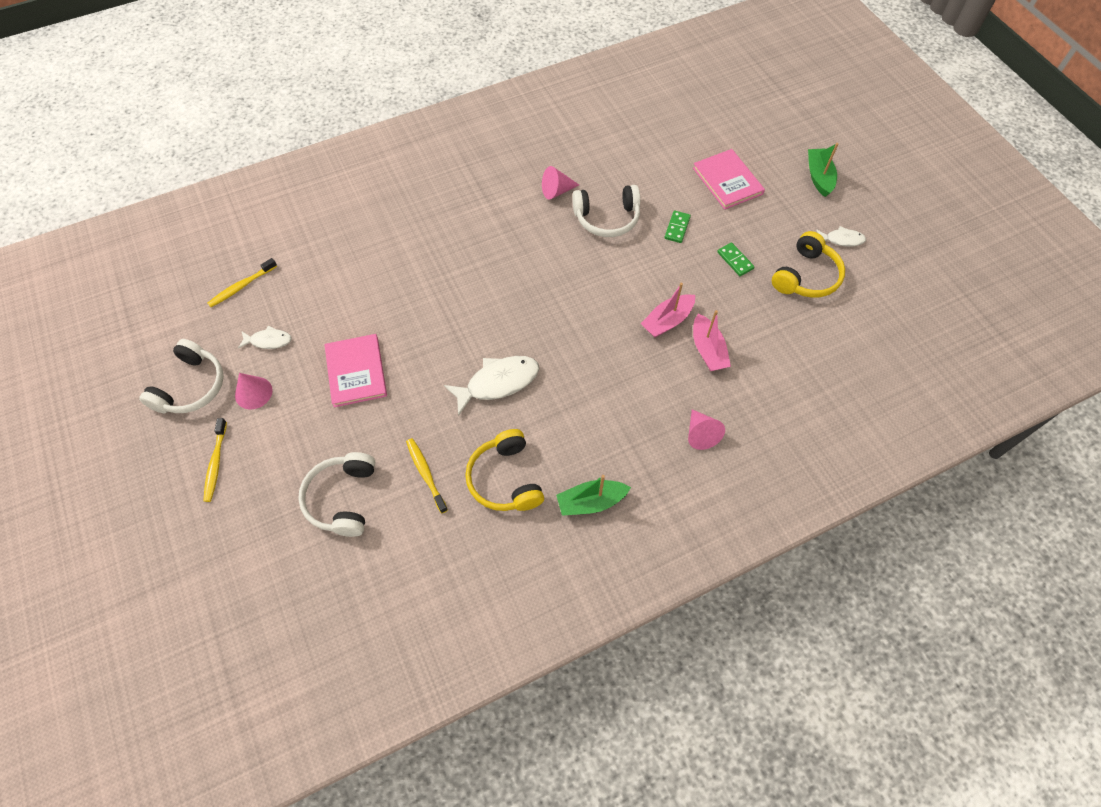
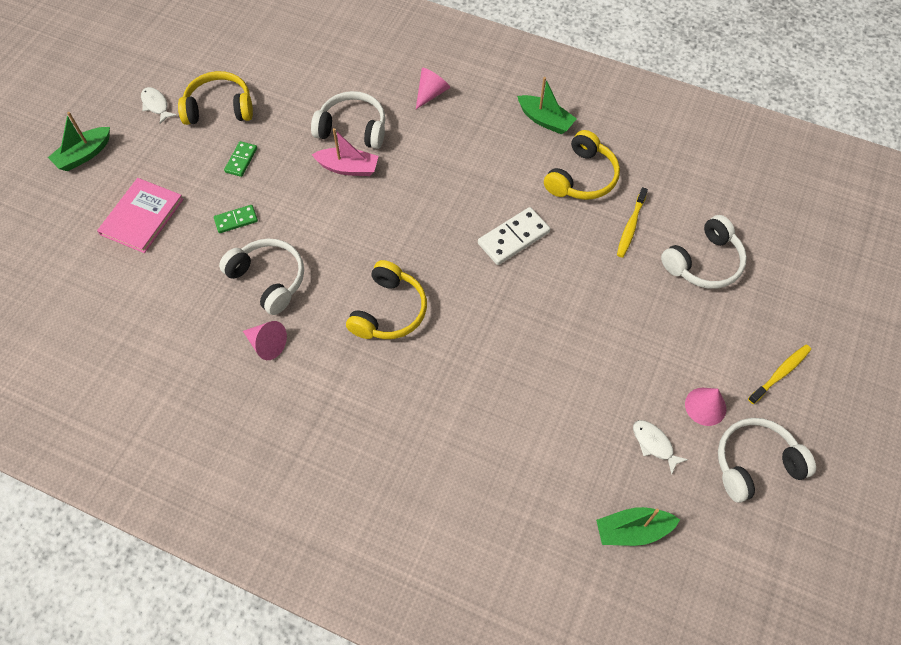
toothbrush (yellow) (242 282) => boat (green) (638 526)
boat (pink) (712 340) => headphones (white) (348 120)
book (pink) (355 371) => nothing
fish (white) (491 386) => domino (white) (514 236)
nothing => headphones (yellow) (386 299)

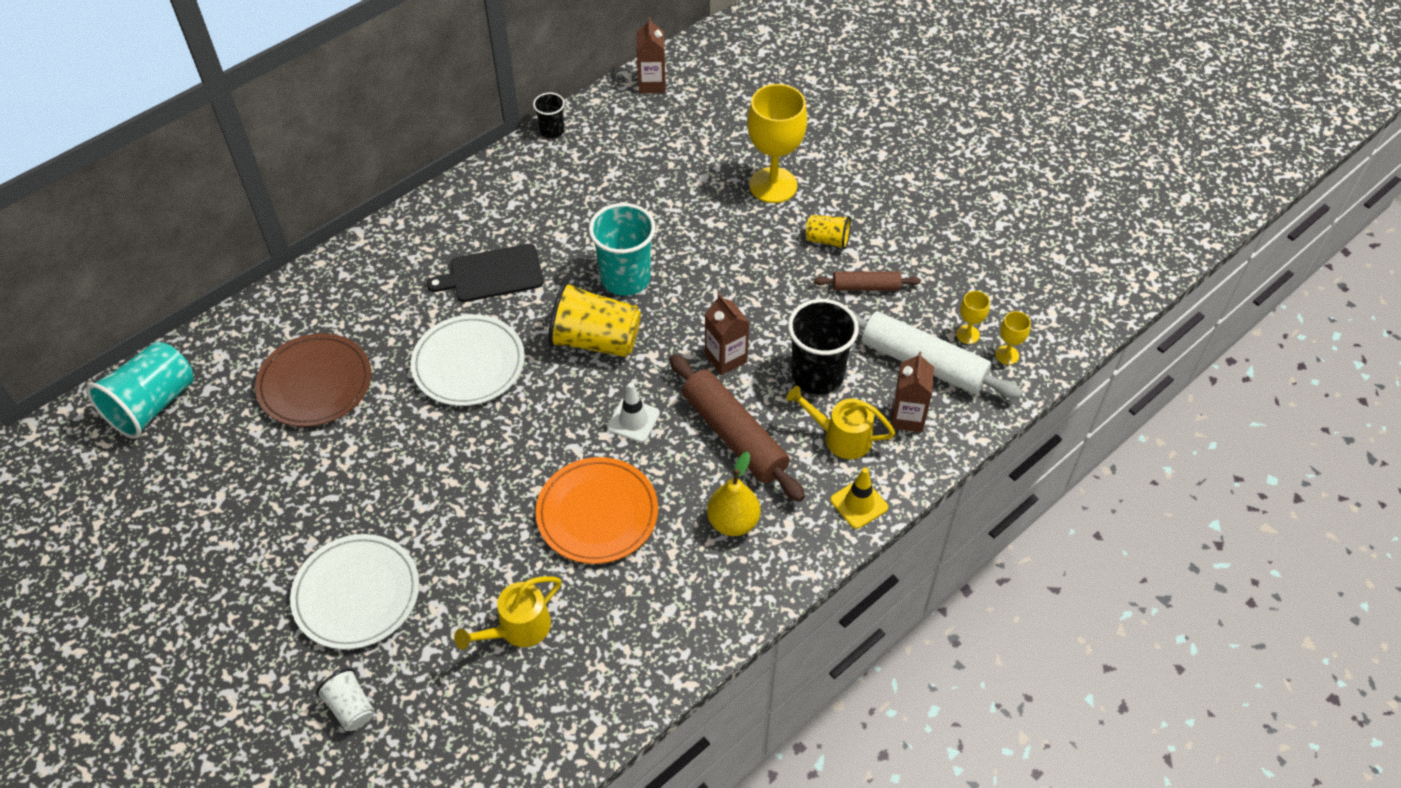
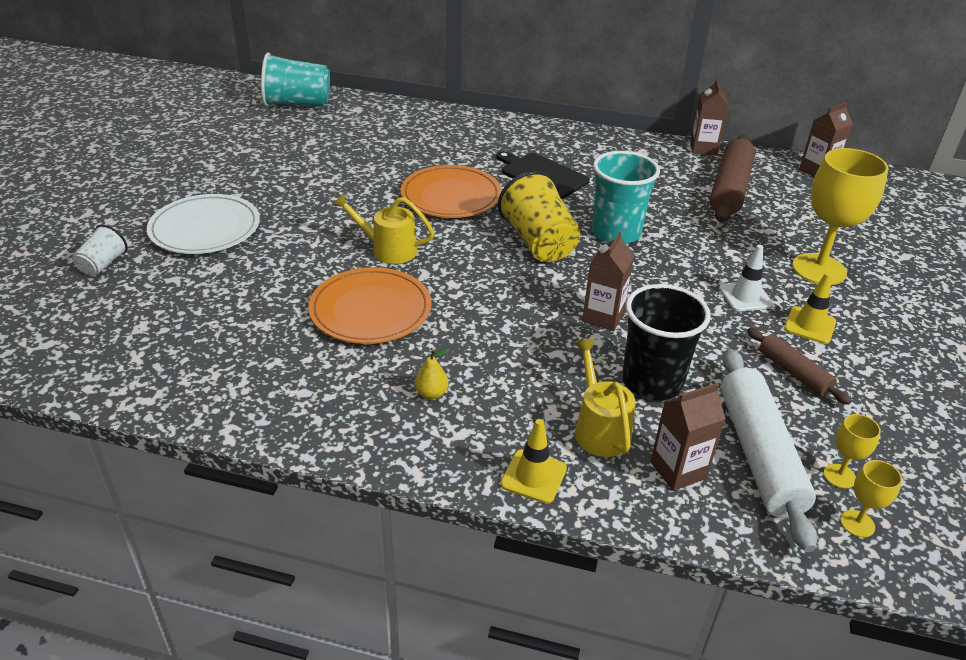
cup (black) (549 115) => carton (brown) (709 117)
cup (yellow) (828 232) => traffic cone (yellow) (810 308)
plate (white) (468 360) => plate (orange) (451 191)
plate (brown) (313 380) => nothing
rolling pin (brown) (737 428) => rolling pin (brown) (732 178), move
traffic cone (white) (633 413) => traffic cone (white) (746 278), move
pear (yellow) (733 494) => pear (yellow) (432 374), x0.57
watering can (yellow) (507 613) => watering can (yellow) (383 228), move

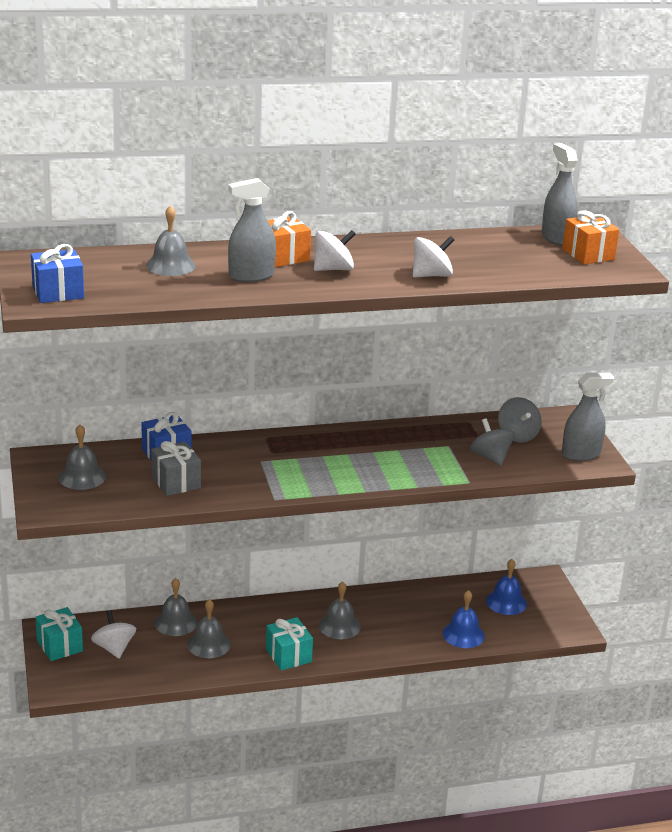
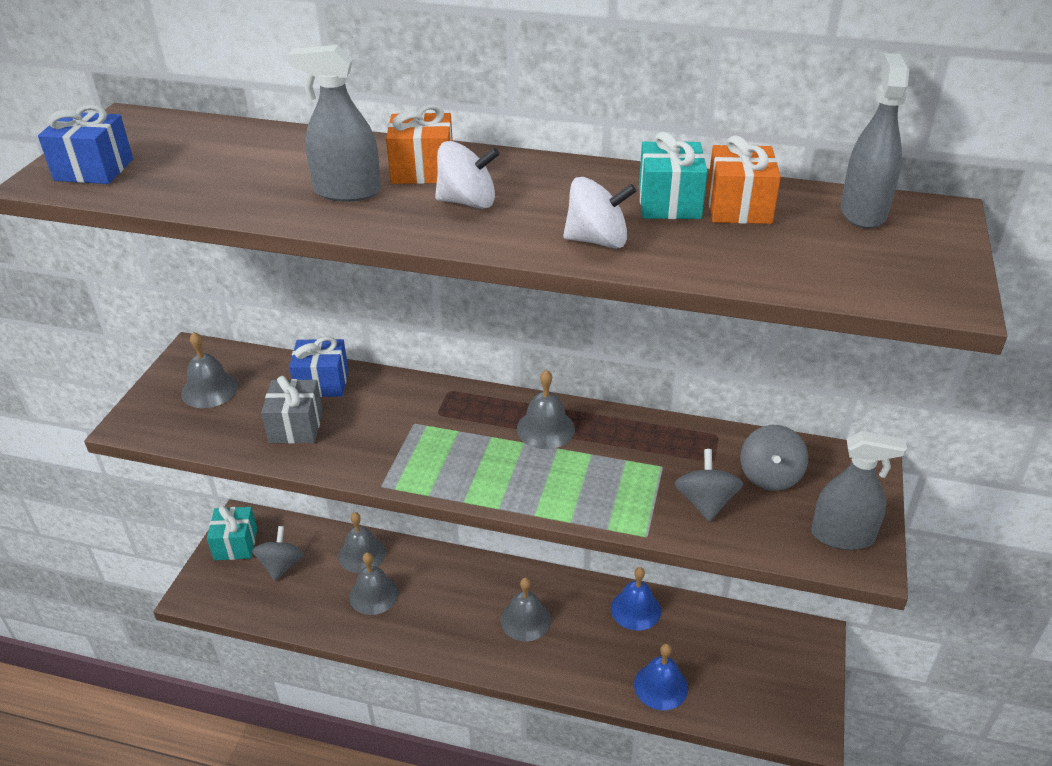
bell (grey) (171 240) => bell (grey) (546 409), move
gift (orange) (591 237) => gift (orange) (744 179), move
bell (blue) (506 587) => bell (blue) (636 599), move
spinning top (white) (113 634) => spinning top (grey) (278 553)
gift (turquoise) (289 644) => gift (turquoise) (673 175), move

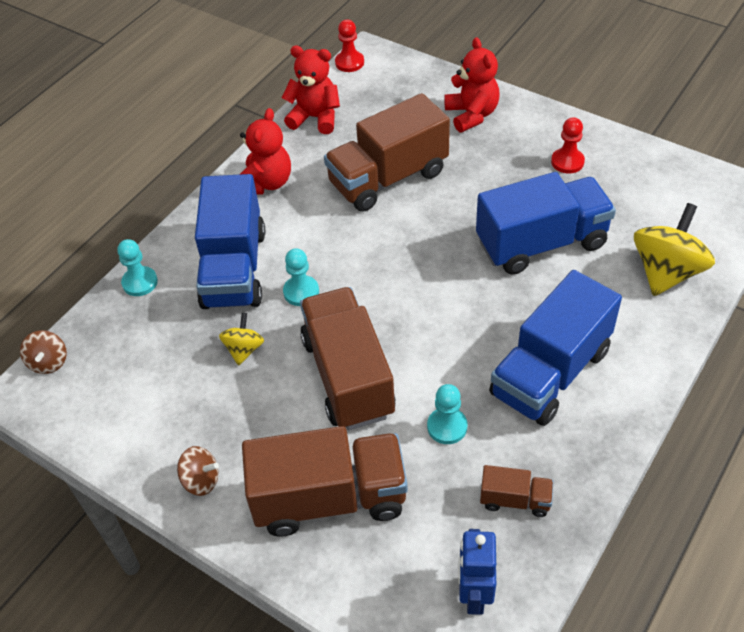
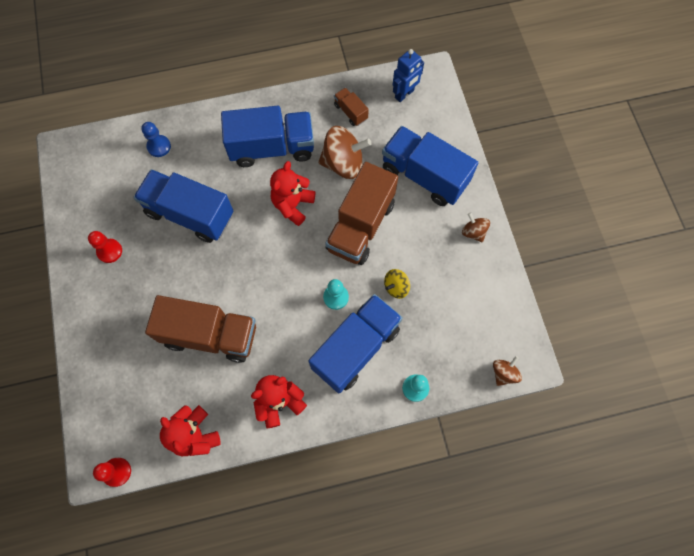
teddy bear (red) (472 84) => teddy bear (red) (292 193), move
spinning top (yellow) (674 249) => pawn (blue) (156 139)
pawn (turquoise) (447 414) => spinning top (brown) (344 152)
truck (brown) (325 481) => truck (blue) (430 166)

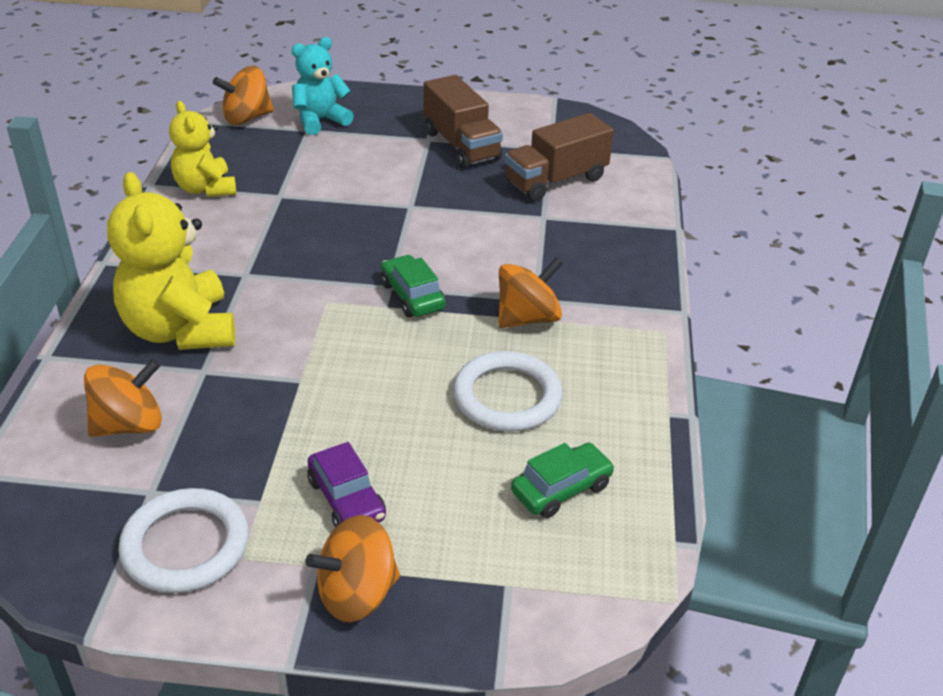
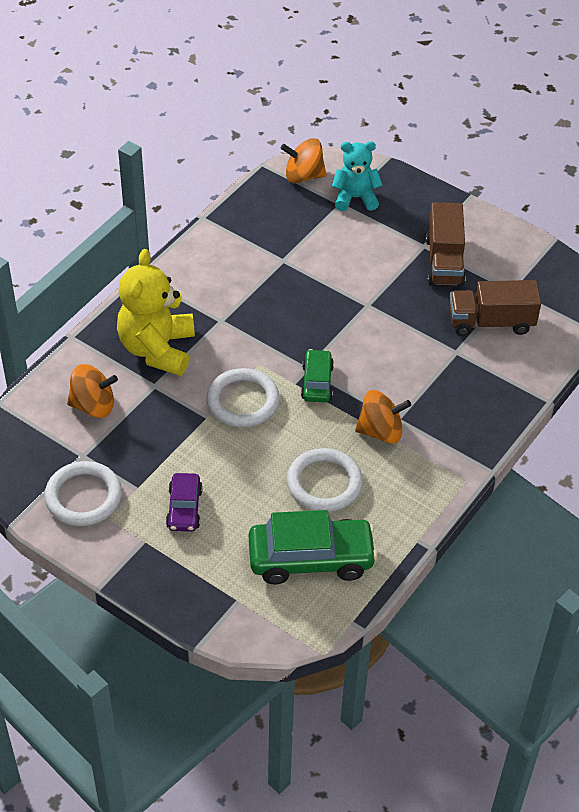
teddy bear (yellow) (202 149) => nothing
car (green) (563 480) => car (green) (313 547), x1.81
spinning top (orange) (352 568) => nothing
nothing => ring (white) (243 397)

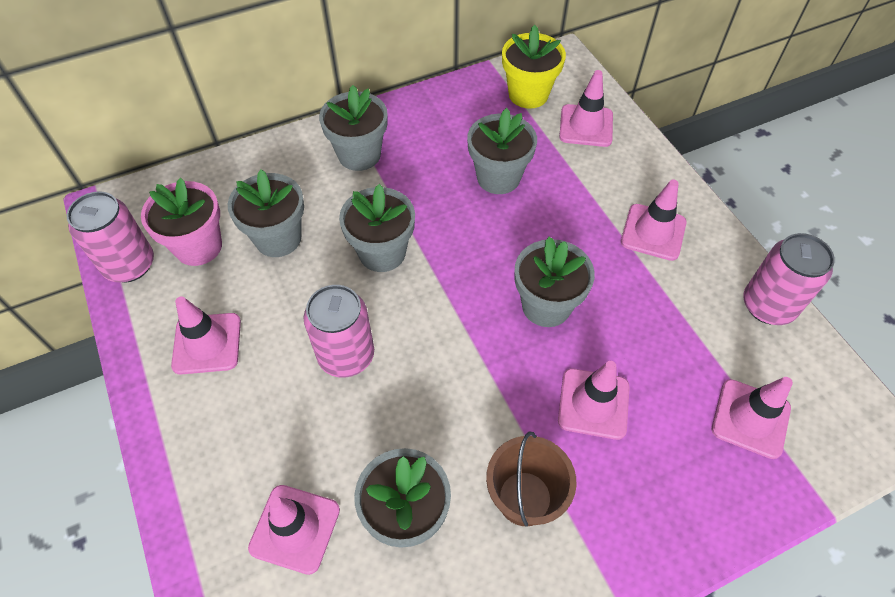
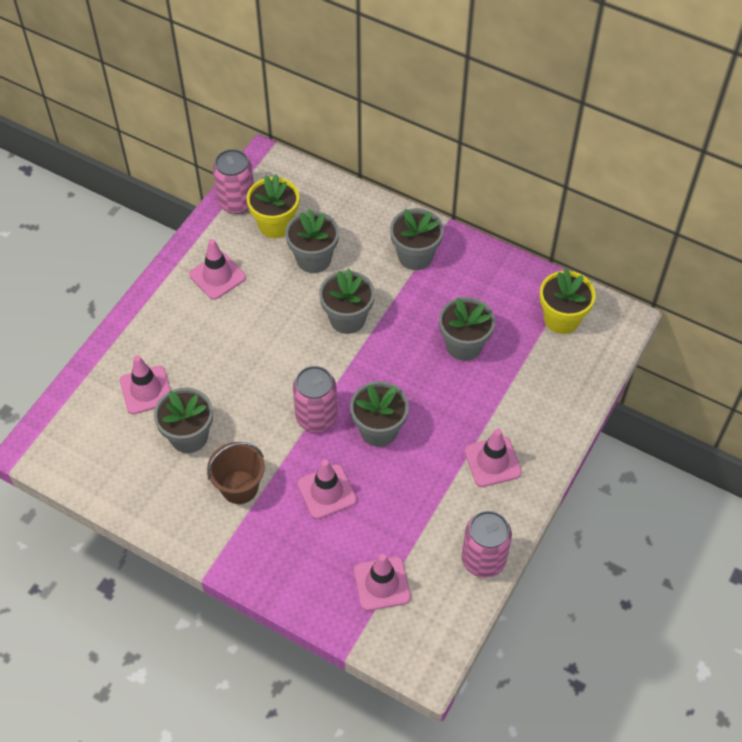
traffic cone (pink) (586 108) => nothing
flower pot (pink) (181 222) => flower pot (yellow) (273 206)
can (pink) (339 331) => can (pink) (315 399), move

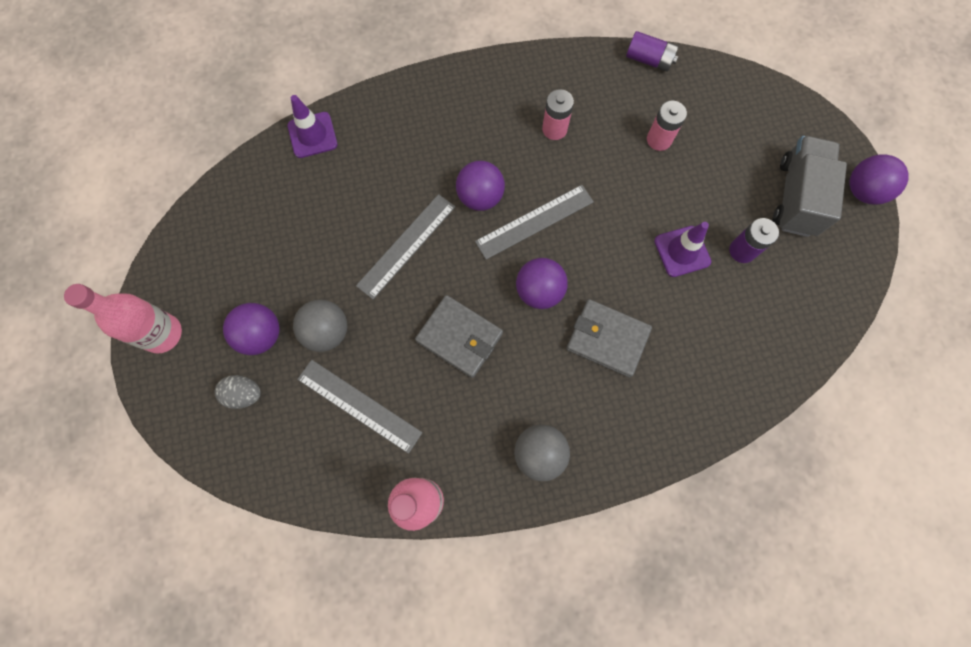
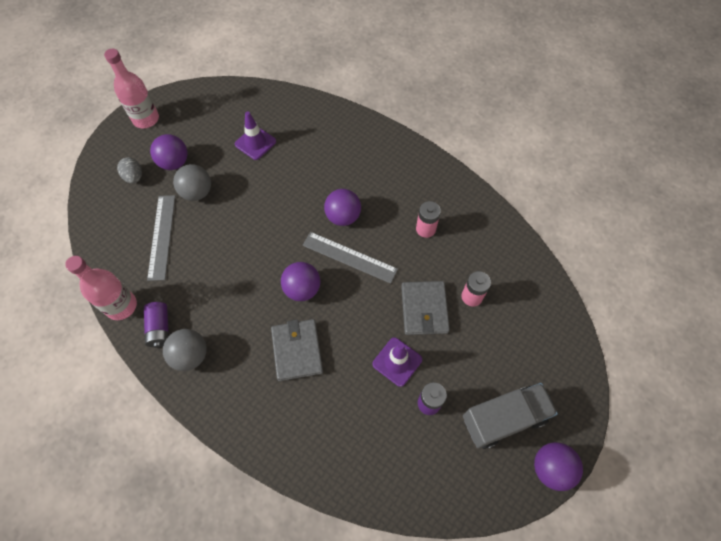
battery (purple) (652 51) => battery (purple) (156 325), move
traffic cone (purple) (312 126) => traffic cone (purple) (255 135), move
ruler (grey) (405 246) => nothing
wallet (grey) (459 336) => wallet (grey) (425 308), move

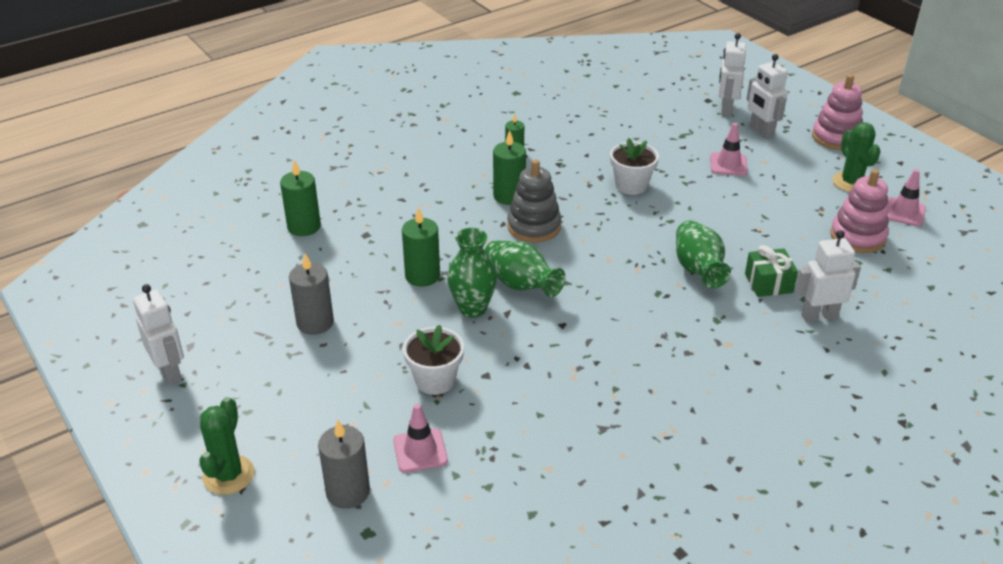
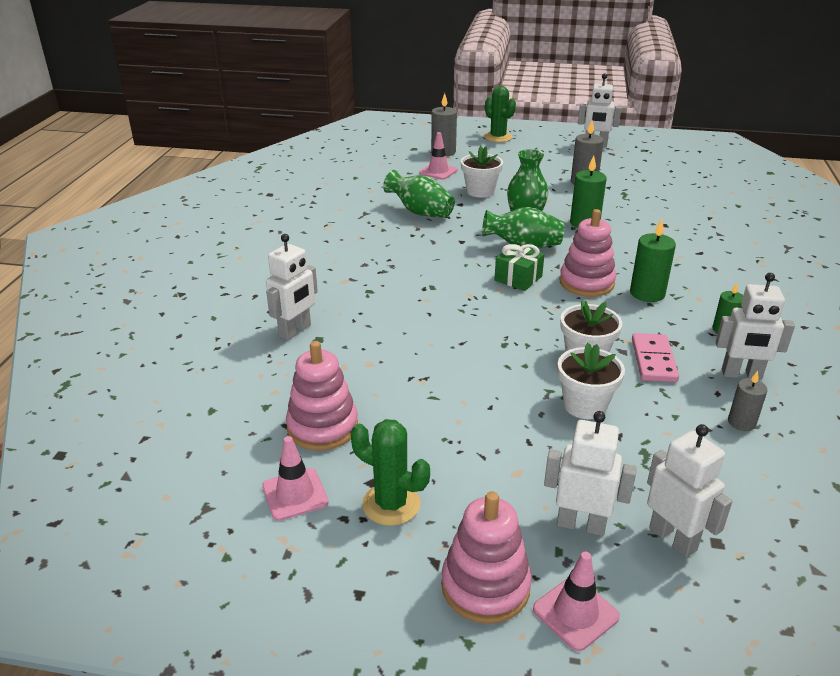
traffic cone (pink) (729 149) => traffic cone (pink) (576 601), move
stacking toy (grey) (534 201) => stacking toy (pink) (587 253)
candle (green) (300 198) => nothing
vase (green) (703 254) => vase (green) (419 194), move
gift (green) (771 271) => gift (green) (519 267), move
nothing => robot (white) (755 326)
nothing => domino (pink) (655 357)
nothing => flower pot (white) (591 381)
nothing => candle (grey) (748 401)

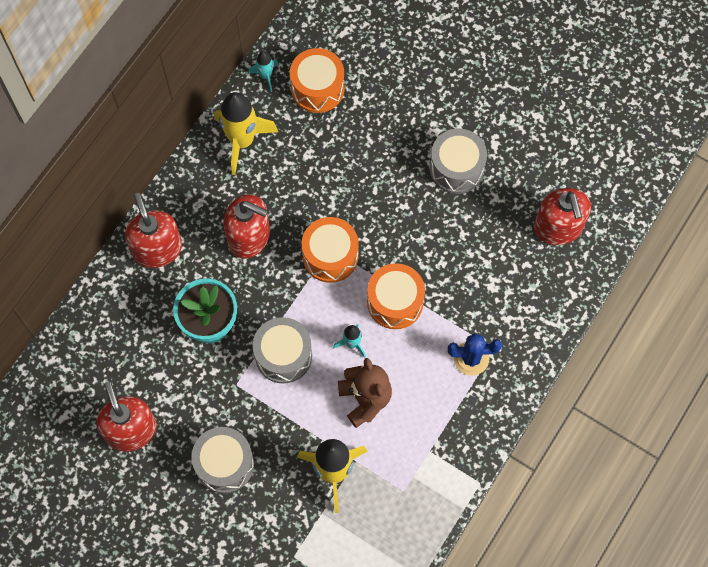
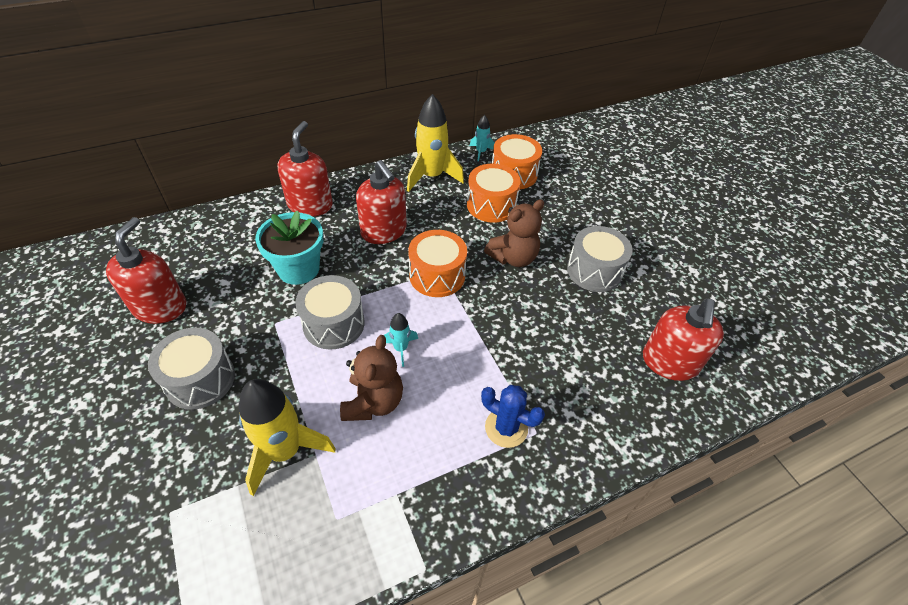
drum (orange) (396 296) => drum (orange) (493 193), move
nothing => teddy bear (brown) (514 233)

